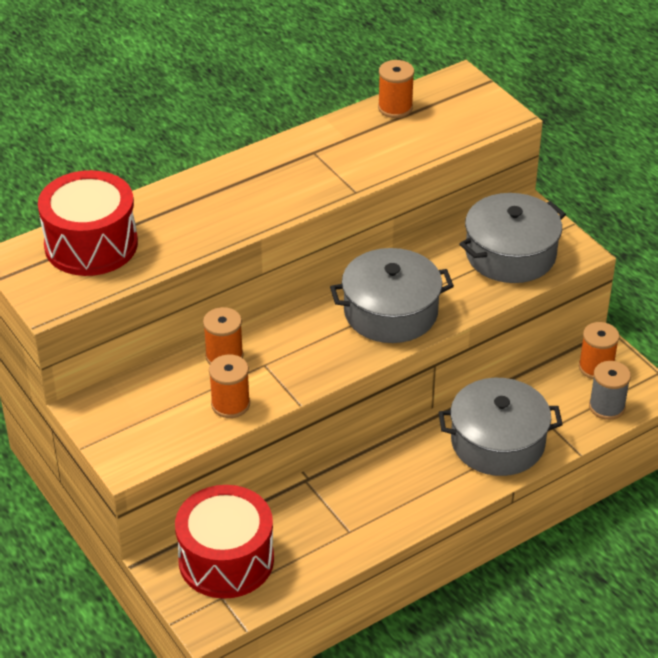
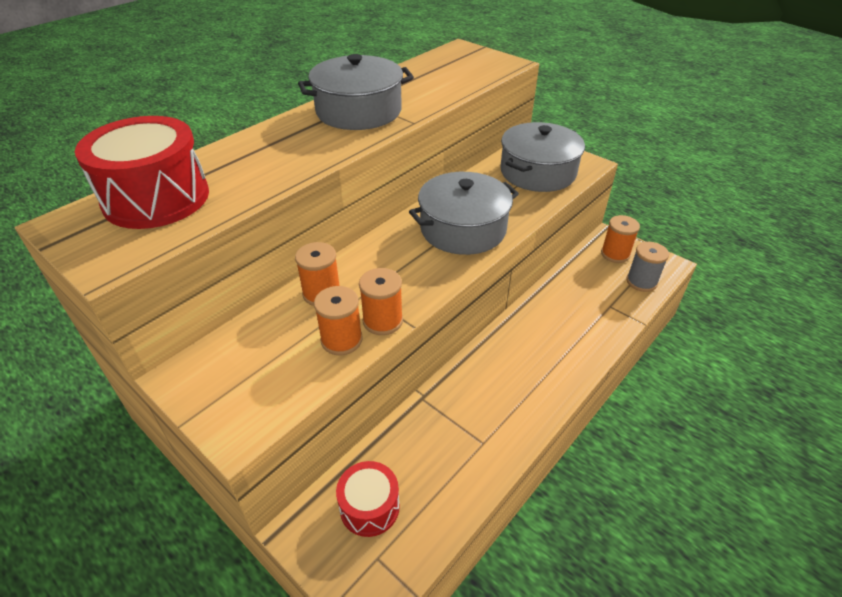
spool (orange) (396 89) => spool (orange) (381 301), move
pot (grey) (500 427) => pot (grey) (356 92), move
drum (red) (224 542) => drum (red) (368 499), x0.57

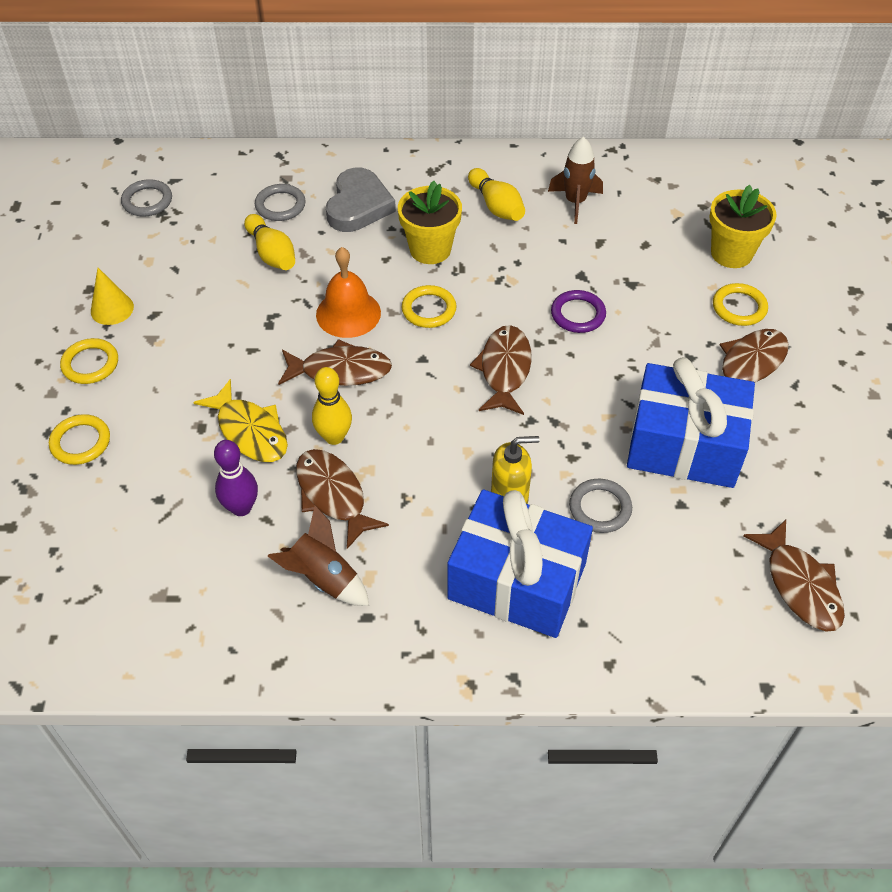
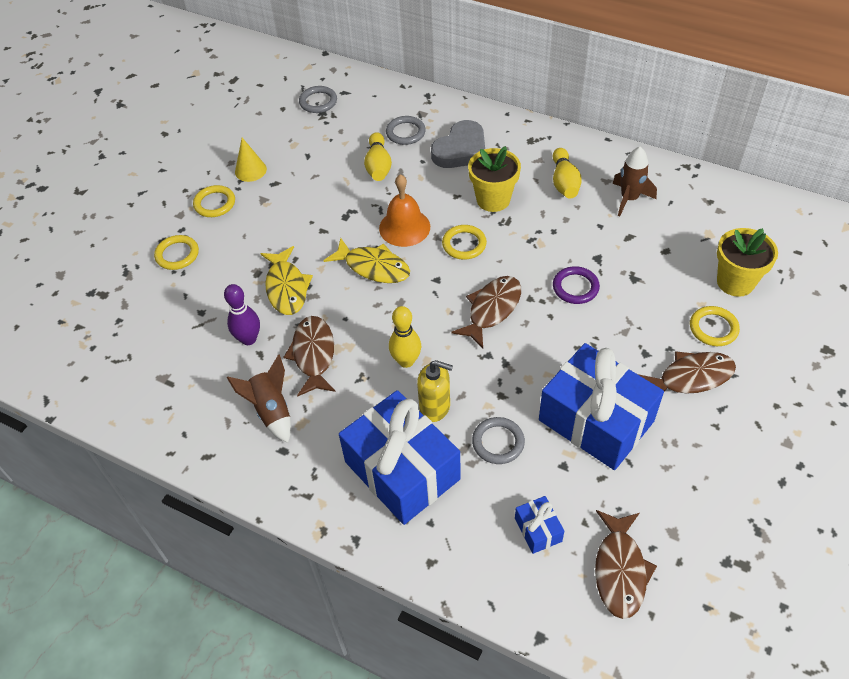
fish (brown) (335 362) => fish (yellow) (366 260)
bowling pin (yellow) (332 406) => bowling pin (yellow) (405 337), move
nothing => gift (blue) (539 525)

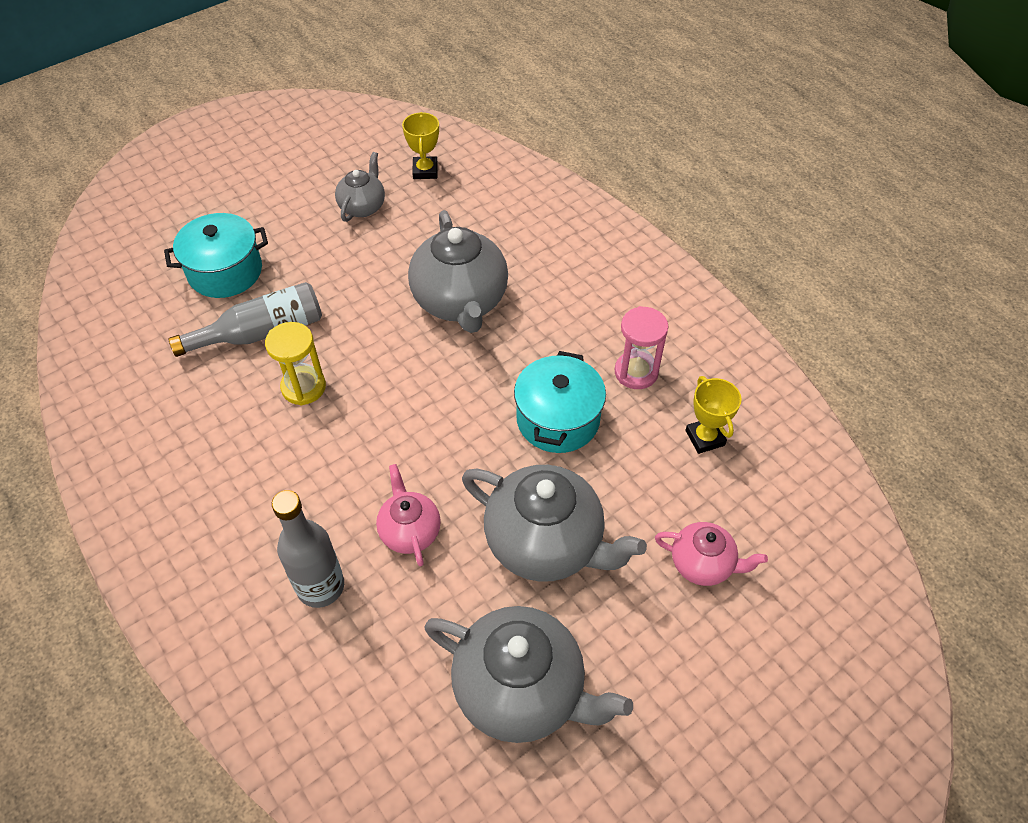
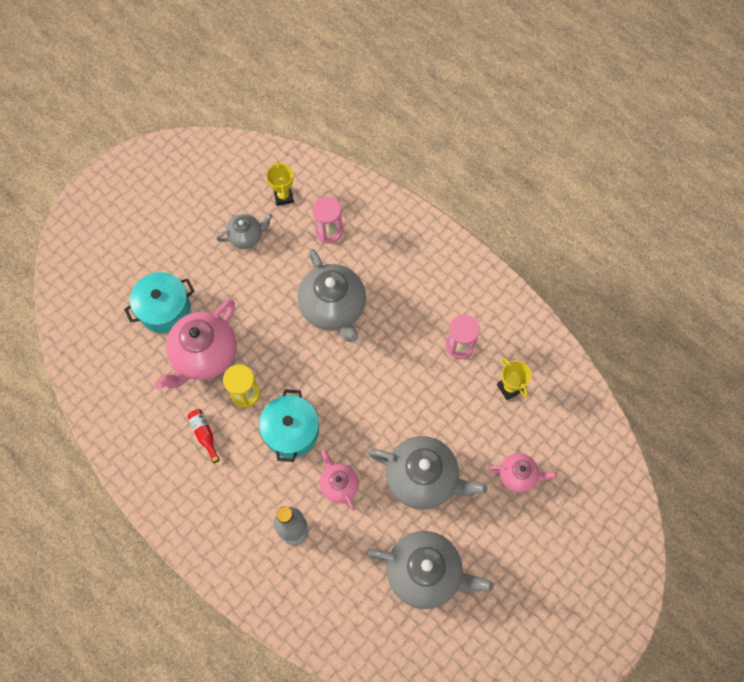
teapot (grey) (360 187) => teapot (grey) (244 231), 60 degrees clockwise
bottle (grey) (245 319) => teapot (pink) (196 344)
pot (turquoise) (560 402) => pot (turquoise) (289 425), move
nothing => hourglass (pink) (327 220)
nothing => bottle (red) (203 436)

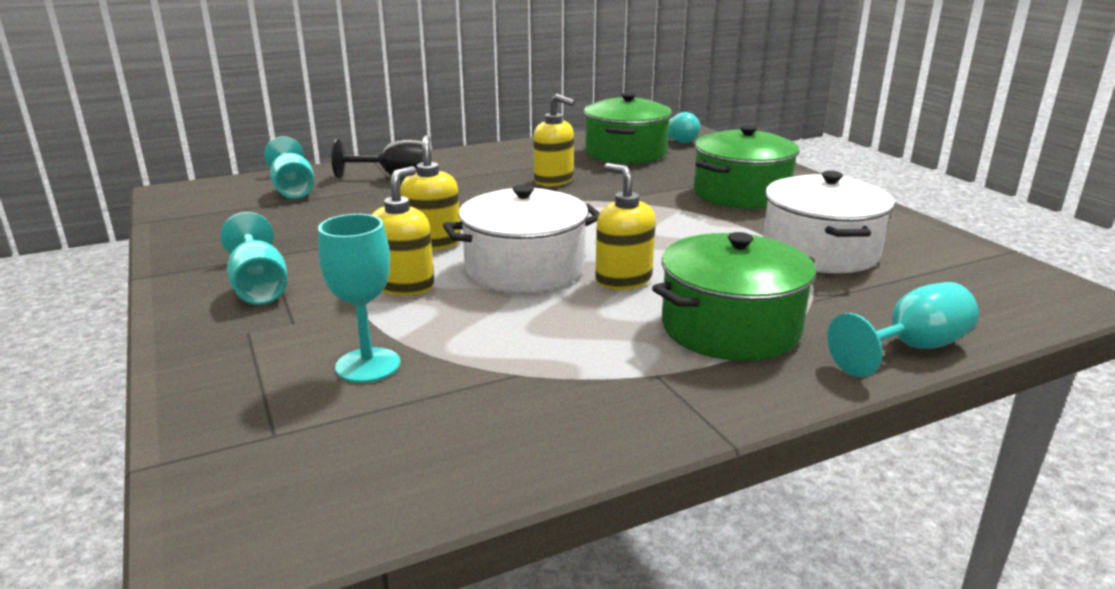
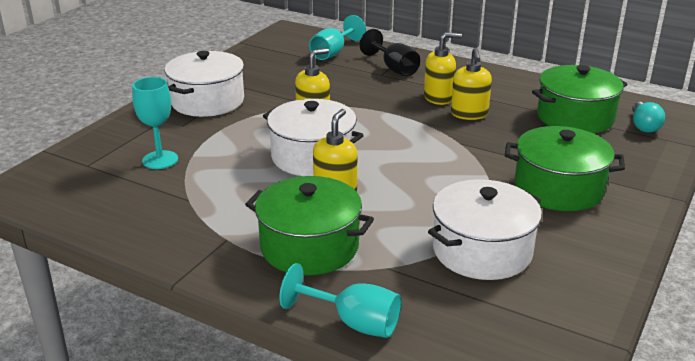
soap dispenser (yellow) (403 231) => soap dispenser (yellow) (443 68), move
goblet (turquoise) (254 258) => pot (white) (204 84)

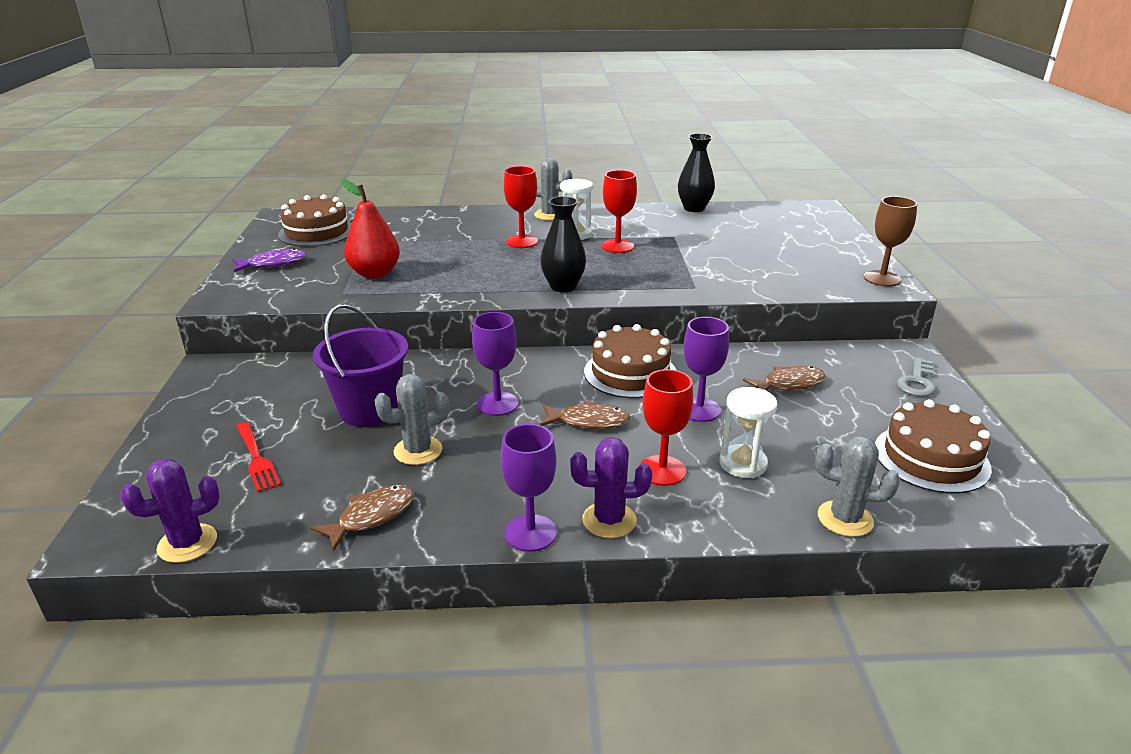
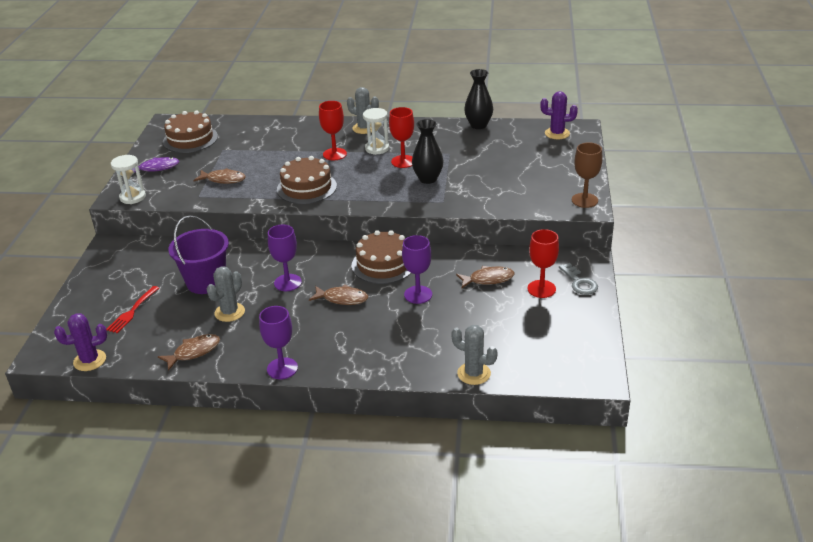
pear (red) (370 228) => fish (brown) (219 176)
vase (black) (563 244) => vase (black) (427 151), move
key (grey) (916 377) => key (grey) (578 279), 60 degrees counterclockwise
goblet (red) (666 427) => goblet (red) (543 263), move
cactus (grey) (412 419) => cactus (grey) (226 294), 45 degrees counterclockwise
hourglass (white) (748 432) => hourglass (white) (128 179), move
cake (brown) (933 446) => cake (brown) (307 180), move
fork (red) (258 457) => fork (red) (132 310), 45 degrees clockwise
cactus (purple) (611 487) => cactus (purple) (559 115), move

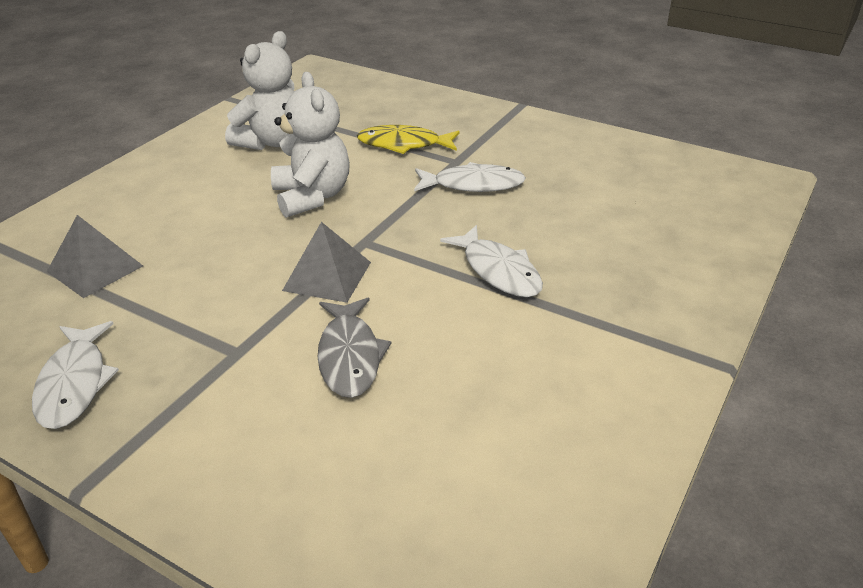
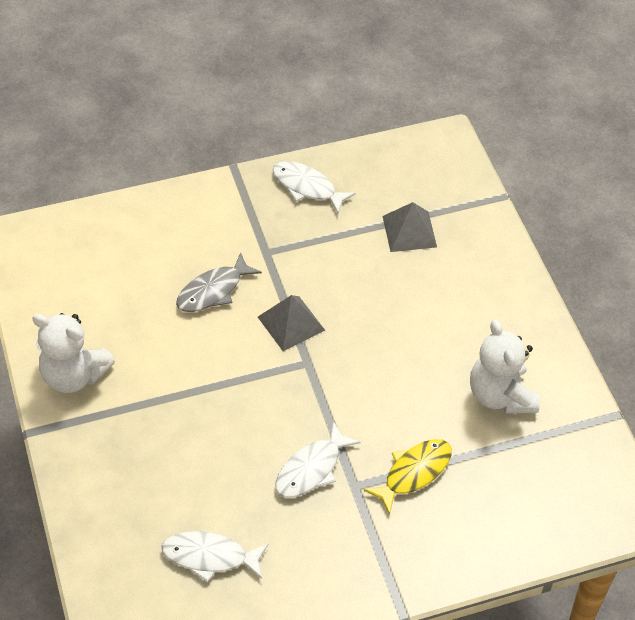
teddy bear (white) (310 145) => teddy bear (white) (73 353), move
fish (white) (491 261) => fish (white) (215 556), move
fish (grey) (354 348) => fish (grey) (219 282), 75 degrees counterclockwise

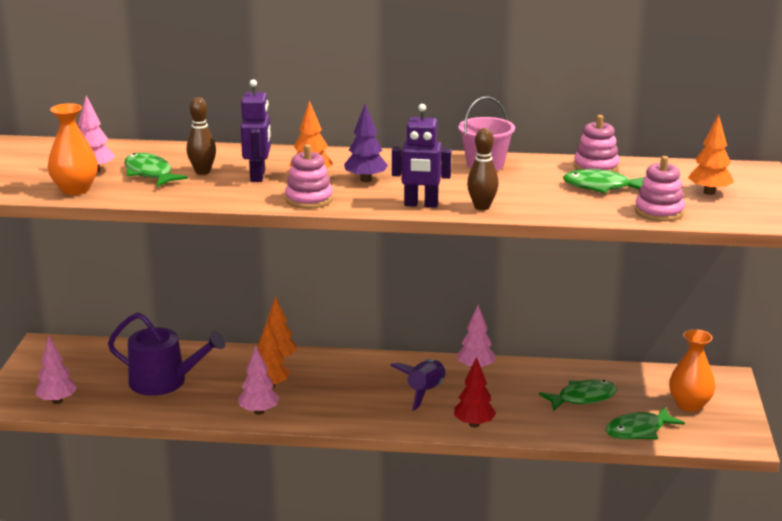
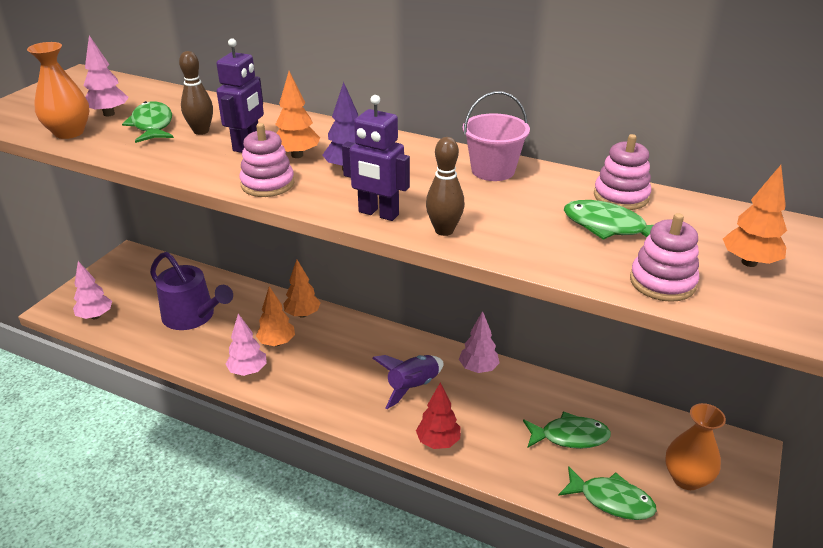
fish (green) (645 422) => fish (green) (607 493), 150 degrees counterclockwise

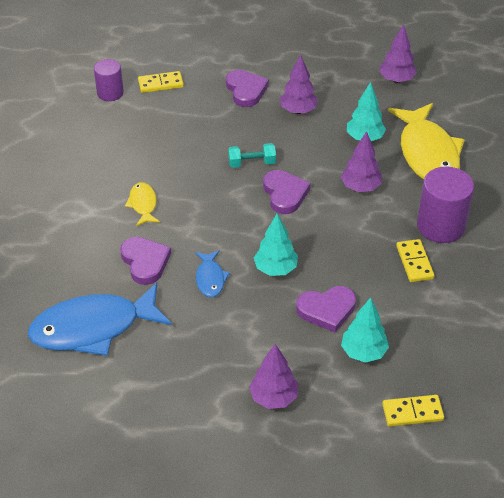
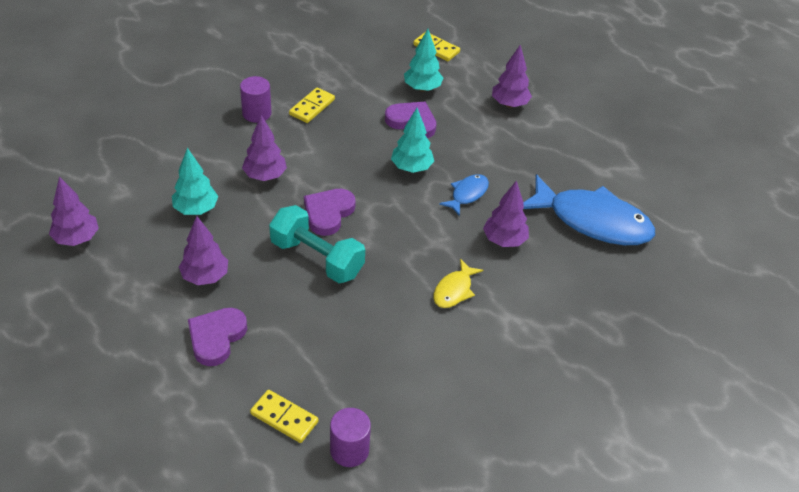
fish (yellow) (426 141) => nothing
dumbbell (turquoise) (252 155) => dumbbell (turquoise) (317 244), x1.74
cylinder (purple) (445 205) => cylinder (purple) (256 99), x0.62
heart (purple) (145 261) => tree (purple) (506 213)

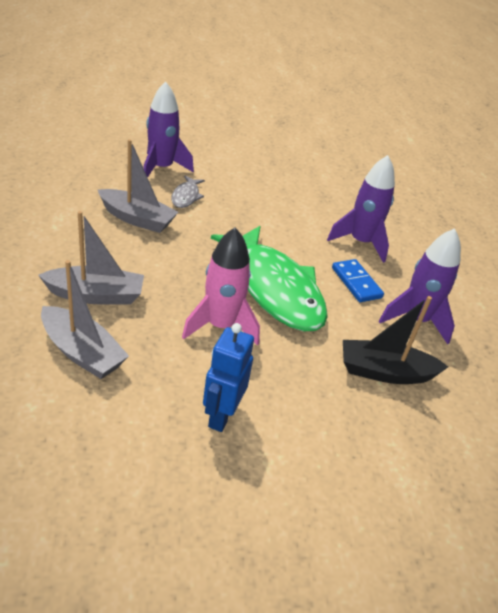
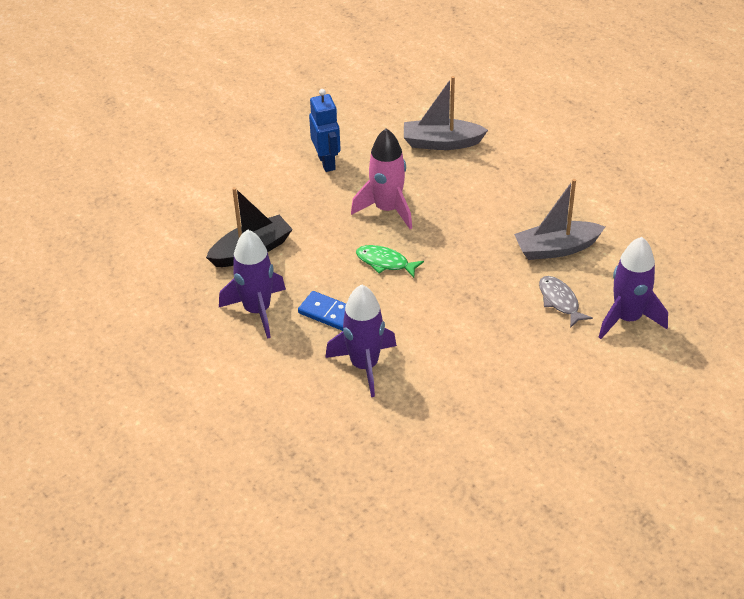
boat (grey) (91 258) => nothing
fish (green) (269 278) => fish (green) (390 261), x0.43

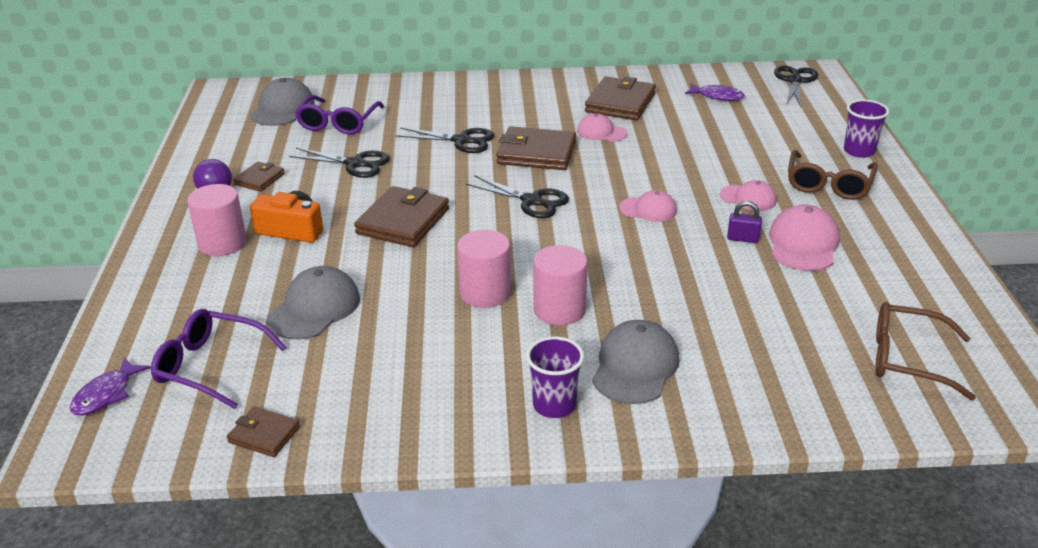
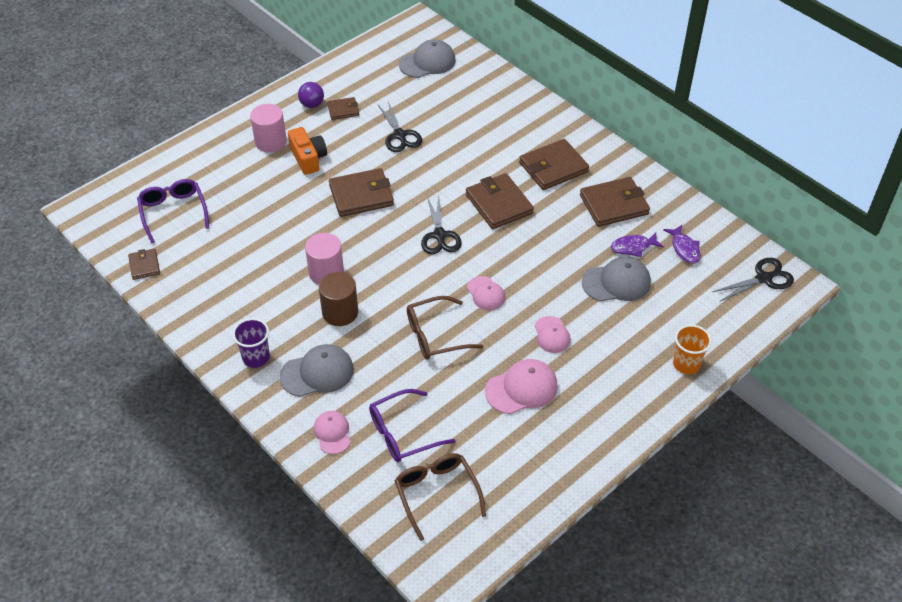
glasses (purple) (339 115) => glasses (purple) (412 425), move
cup (purple) (866 129) => cup (orange) (692 349)
cap (pink) (602 127) => cap (pink) (331 432), move
scissors (black) (444 140) => nothing
glasses (brown) (833 175) => glasses (brown) (445 328), move
padlock (purple) (744 222) => nothing
cylinder (pink) (560 285) => cylinder (brown) (338 299)
cap (grey) (313 303) => cap (grey) (616 279), move
fish (purple) (110 387) => fish (purple) (637 245), move
nothing => wallet (brown) (554 164)

